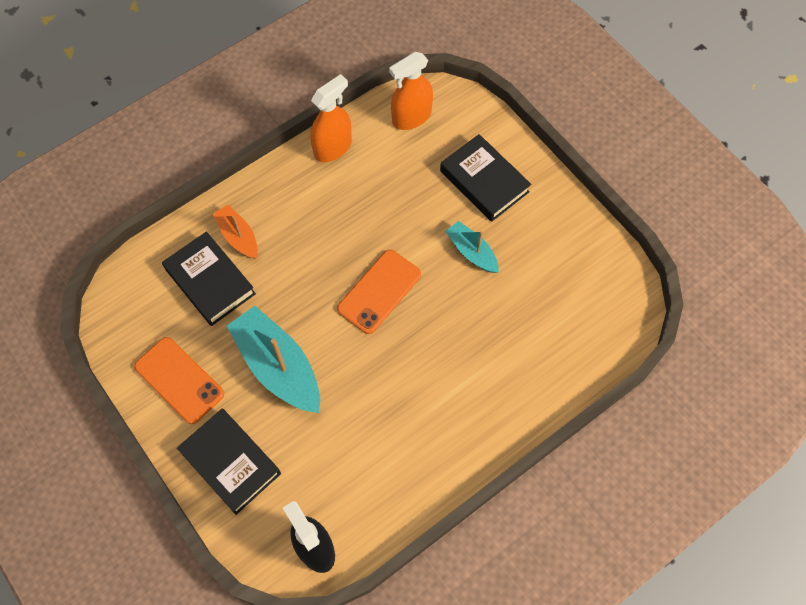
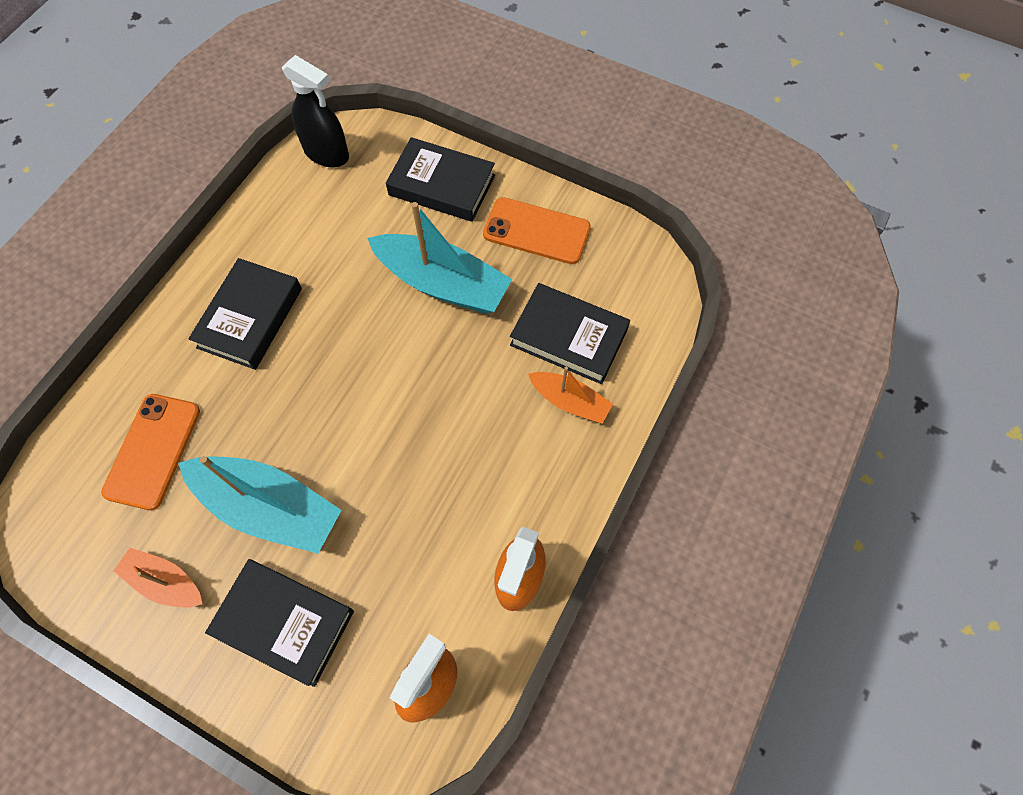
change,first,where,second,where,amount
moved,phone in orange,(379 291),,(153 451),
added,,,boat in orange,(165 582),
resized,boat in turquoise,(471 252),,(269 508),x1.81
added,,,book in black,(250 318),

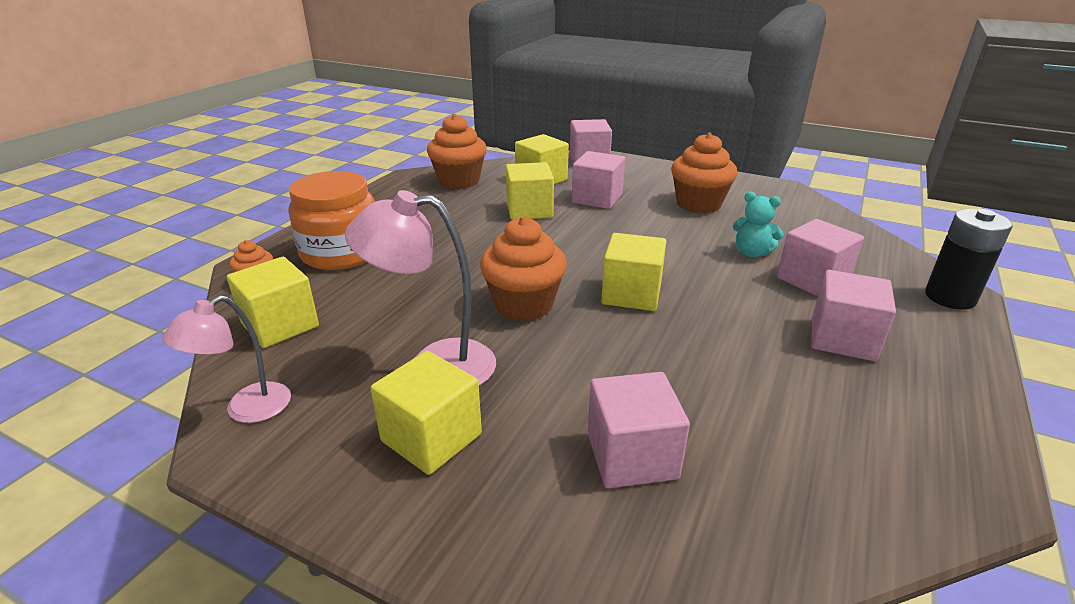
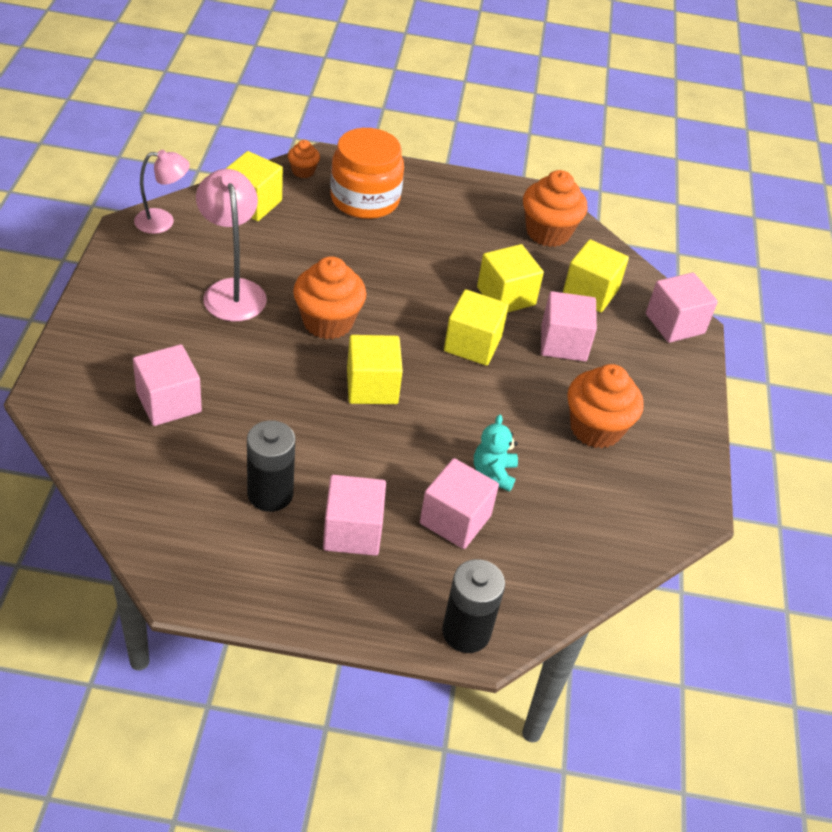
change,first,where,second,where,amount
turned,lamp in pink,(246 410),,(163 221),150 degrees clockwise
added,,,battery in black,(270 494),
moved,cube in yellow,(431 437),,(472 344),

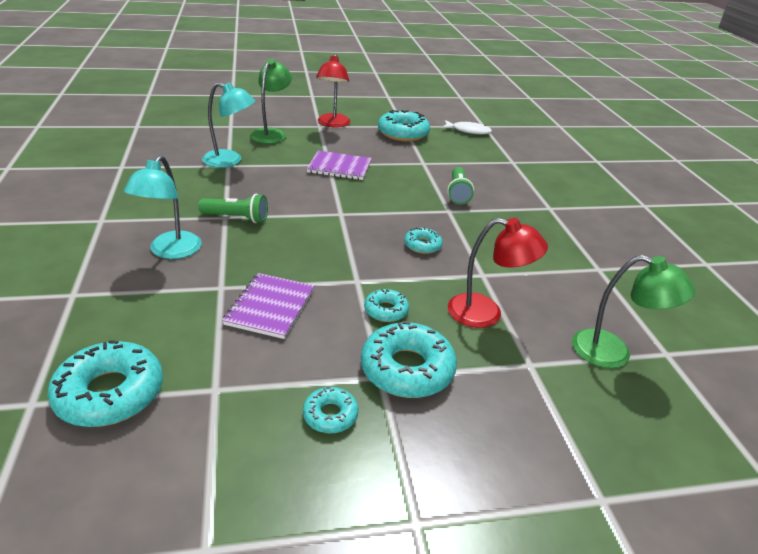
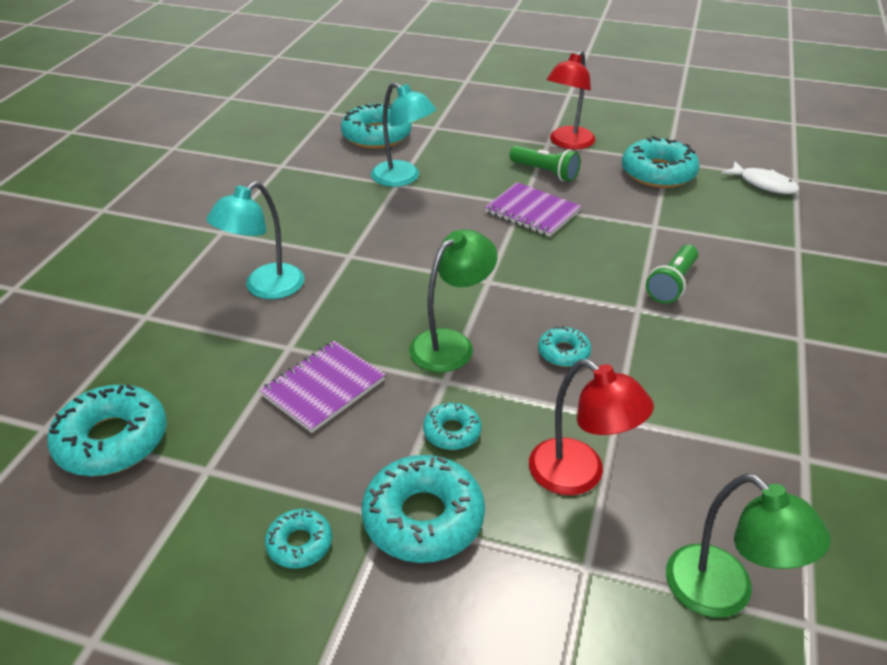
change,first,where,second,where,amount
added,,,donut in turquoise,(376 135),
moved,lamp in green,(272 133),,(451 344),
moved,flashlight in green,(237 218),,(545 172),

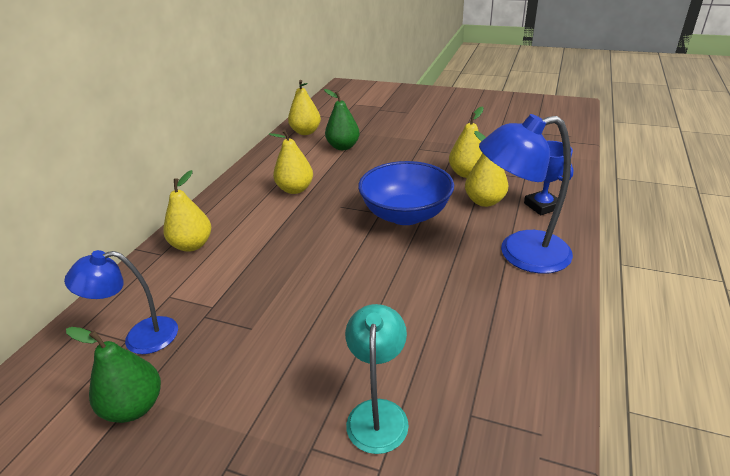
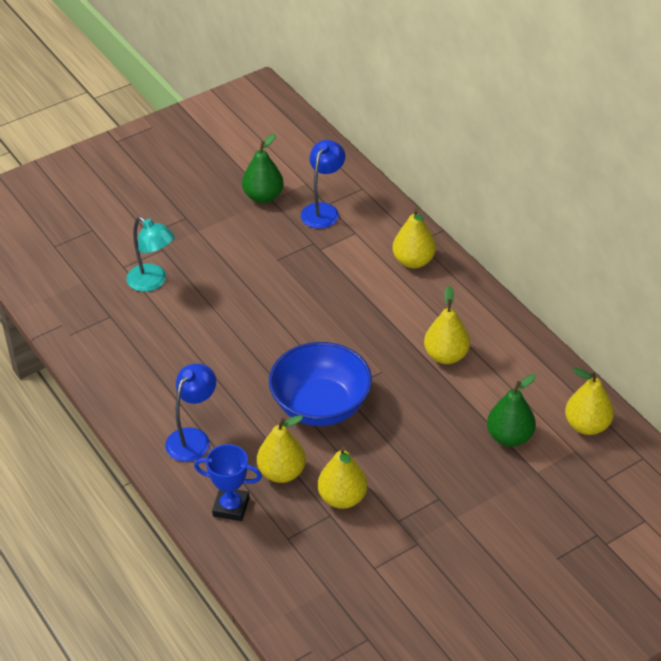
change,first,where,second,where,amount
resized,lamp in blue,(520 254),,(193 438),x0.64

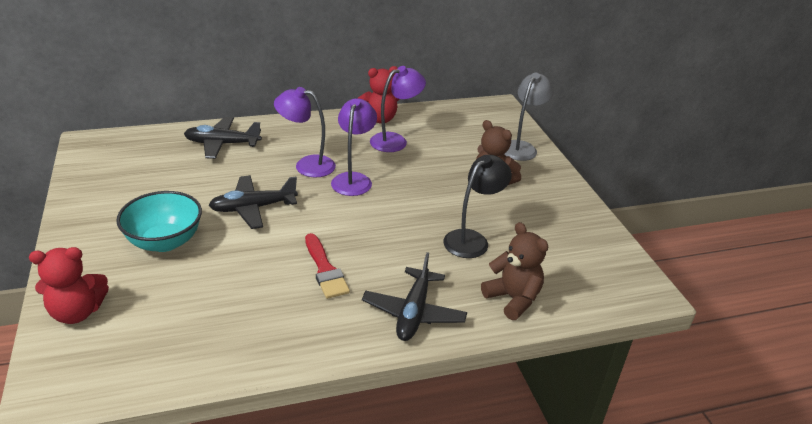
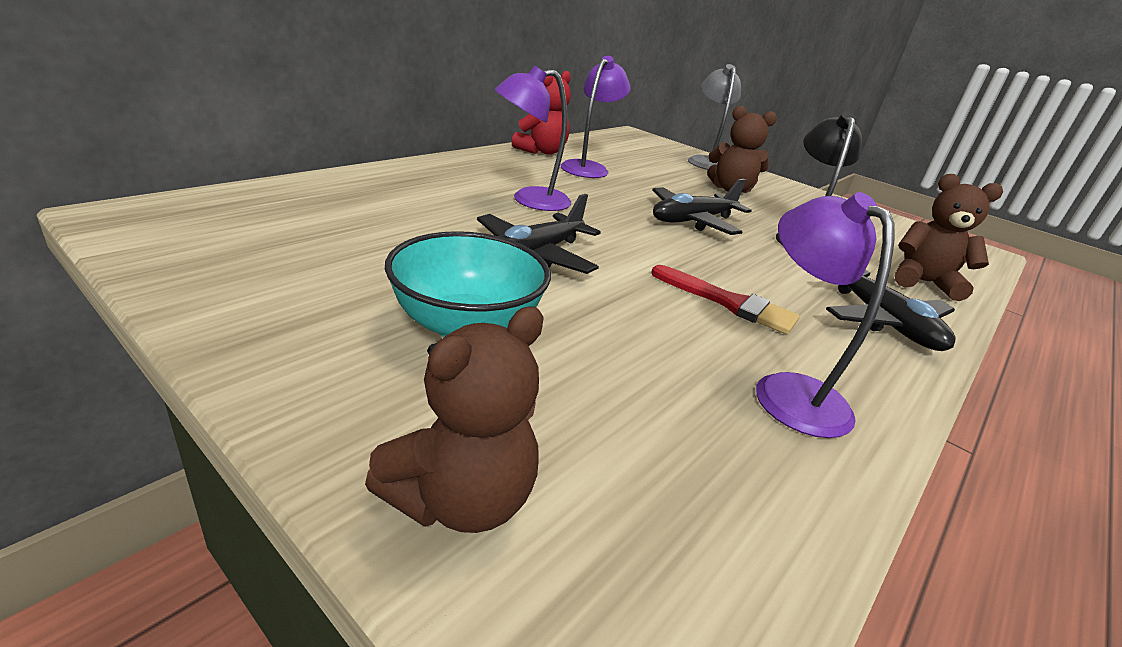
change,first,where,second,where,amount
recoloured,teddy bear in red,(77 312),teddy bear in brown,(461 499),
moved,plane in black,(222 144),,(692 221),
moved,lamp in purple,(353 179),,(788 391),

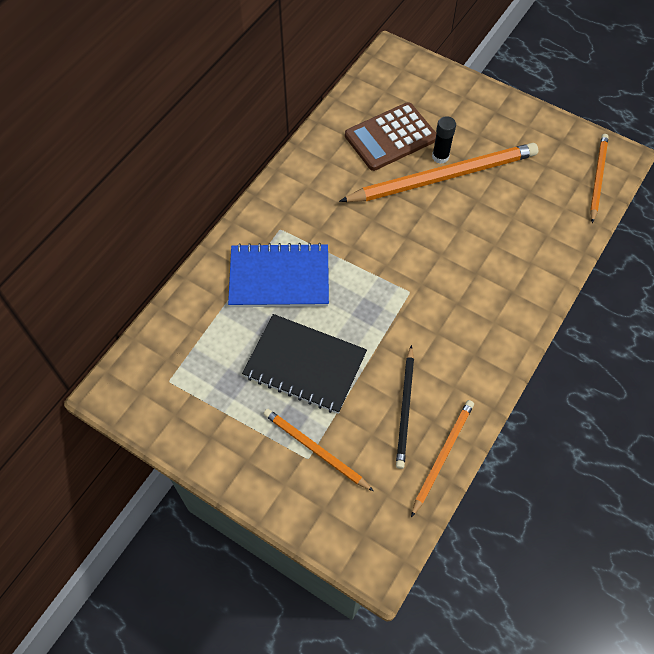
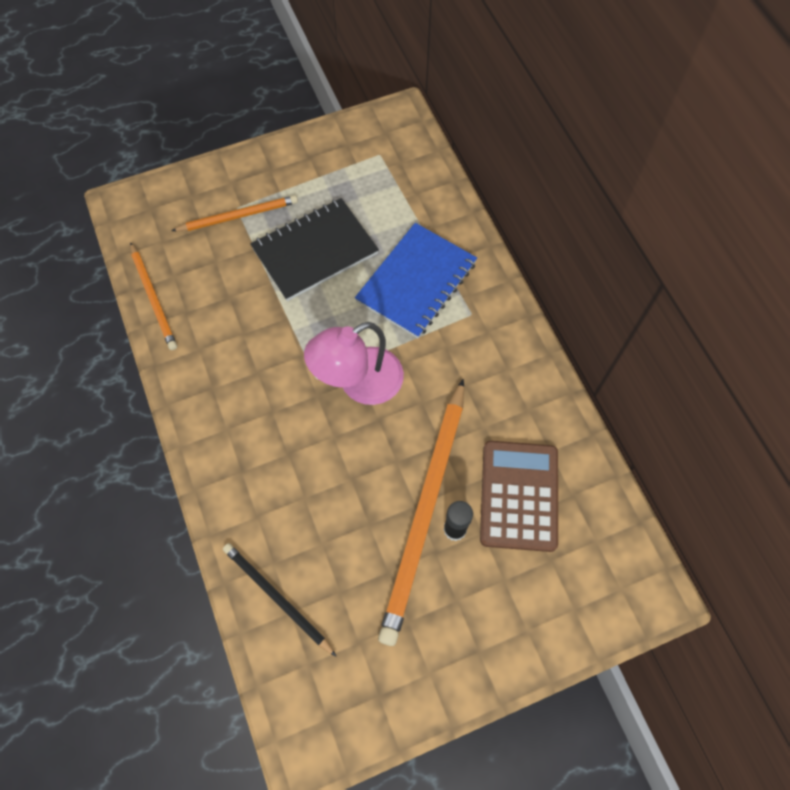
change,first,where,second,where,amount
moved,pencil in black,(405 408),,(277 597),
added,,,lamp in pink,(359 383),
removed,pencil in orange,(598 178),,,

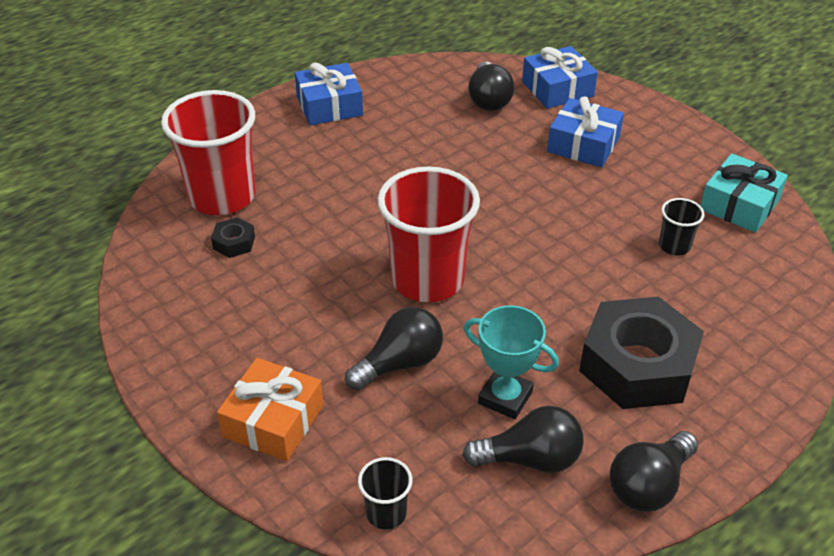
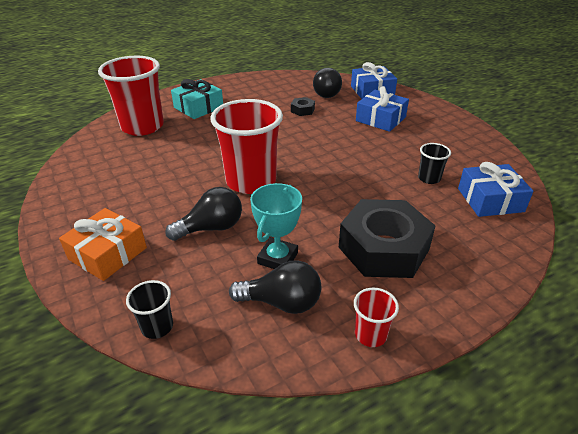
change,first,where,second,where,amount
moved,gift in turquoise,(739 205),,(198 107),
turned,trophy in turquoise,(505 397),,(277 258),75 degrees clockwise
moved,nut in black,(234 243),,(302 110),
replaced,light bulb in black,(649 485),cup in red,(370 334),
moved,gift in blue,(329 106),,(490 200),

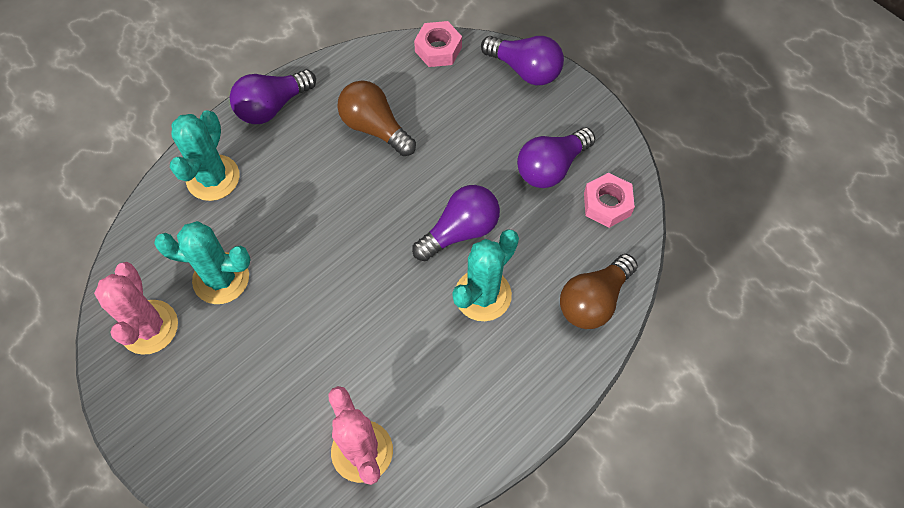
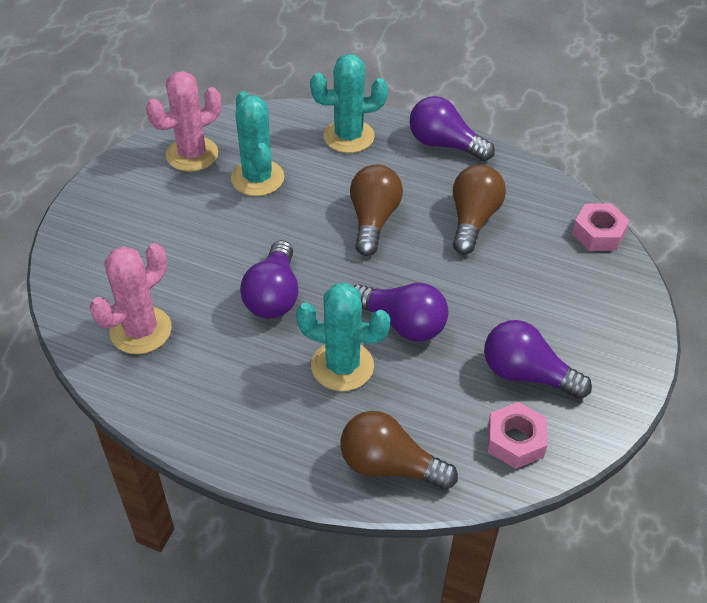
change,first,where,second,where,amount
moved,light bulb in purple,(525 70),,(273 295),
added,,,light bulb in brown,(373 220),

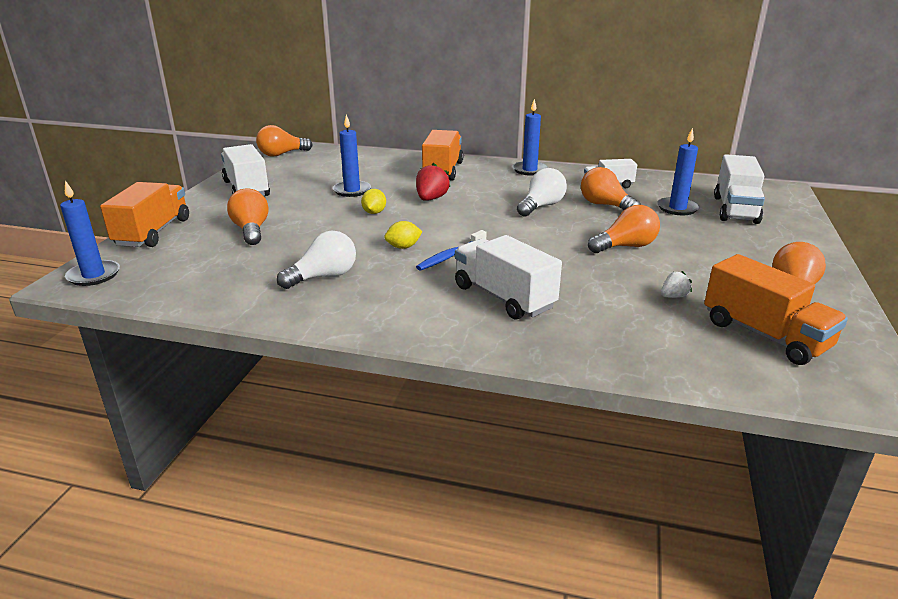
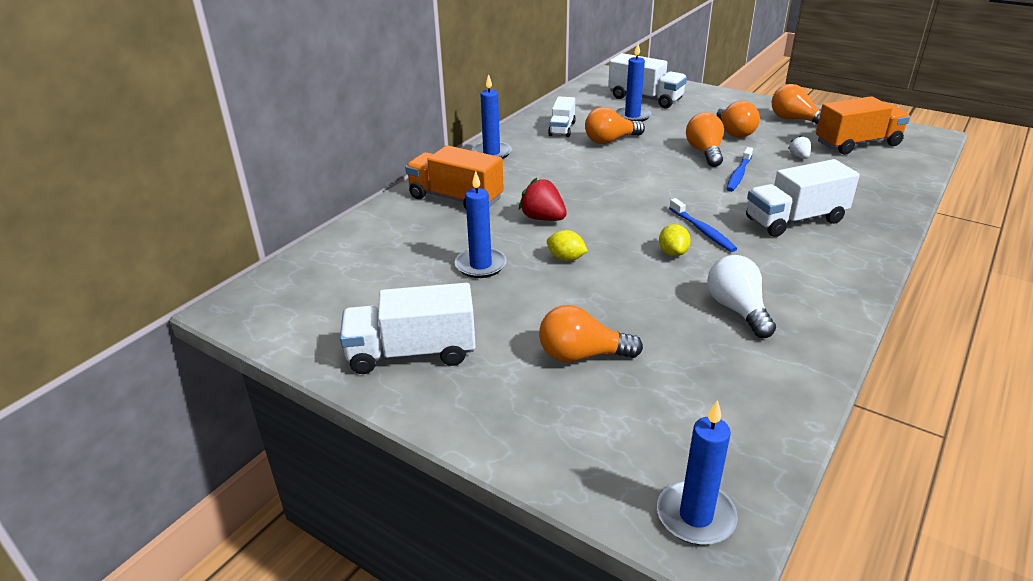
change,first,where,second,where,amount
moved,light bulb in orange,(282 154),,(734 132),
added,,,toothbrush in blue,(738 174),
removed,truck in orange,(153 232),,,
removed,light bulb in white,(541 206),,,

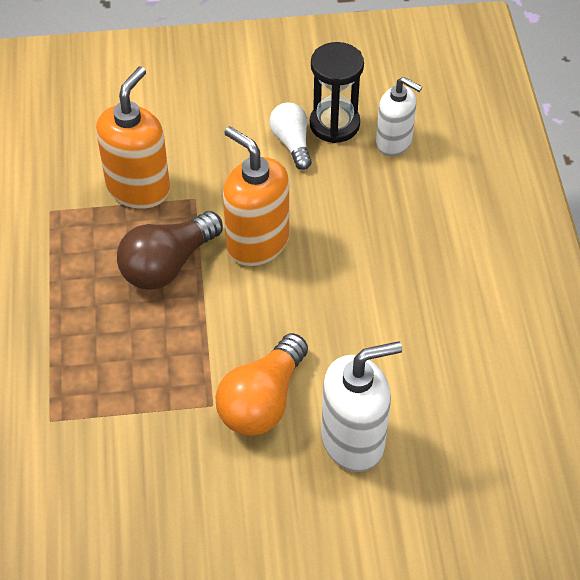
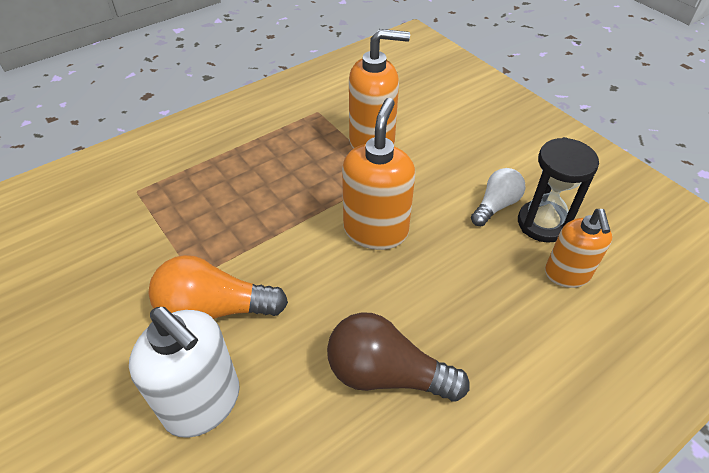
change,first,where,second,where,amount
moved,light bulb in brown,(168 264),,(386 374),
recoloured,soap dispenser in white,(394 142),soap dispenser in orange,(567 274),

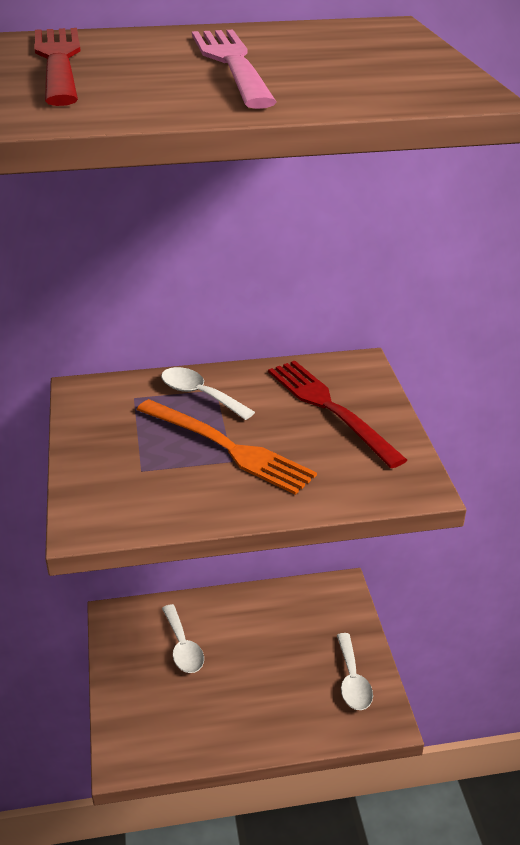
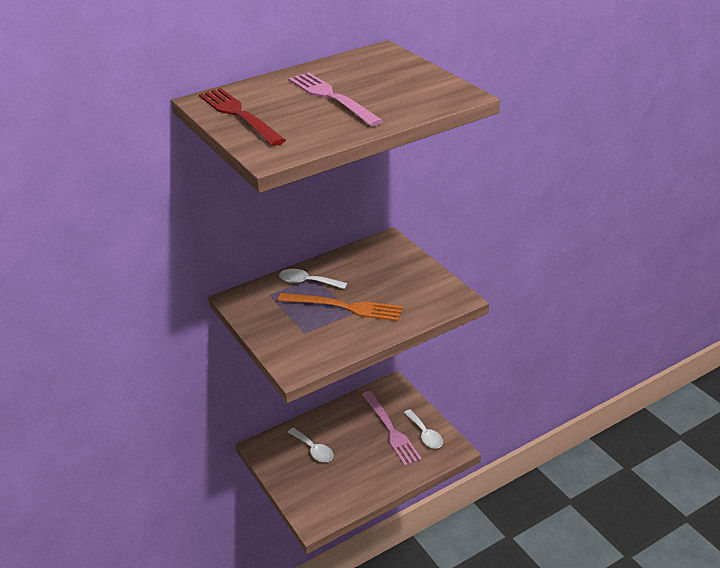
change,first,where,second,where,amount
added,,,fork in pink,(391 430),
removed,fork in red,(330 408),,,

